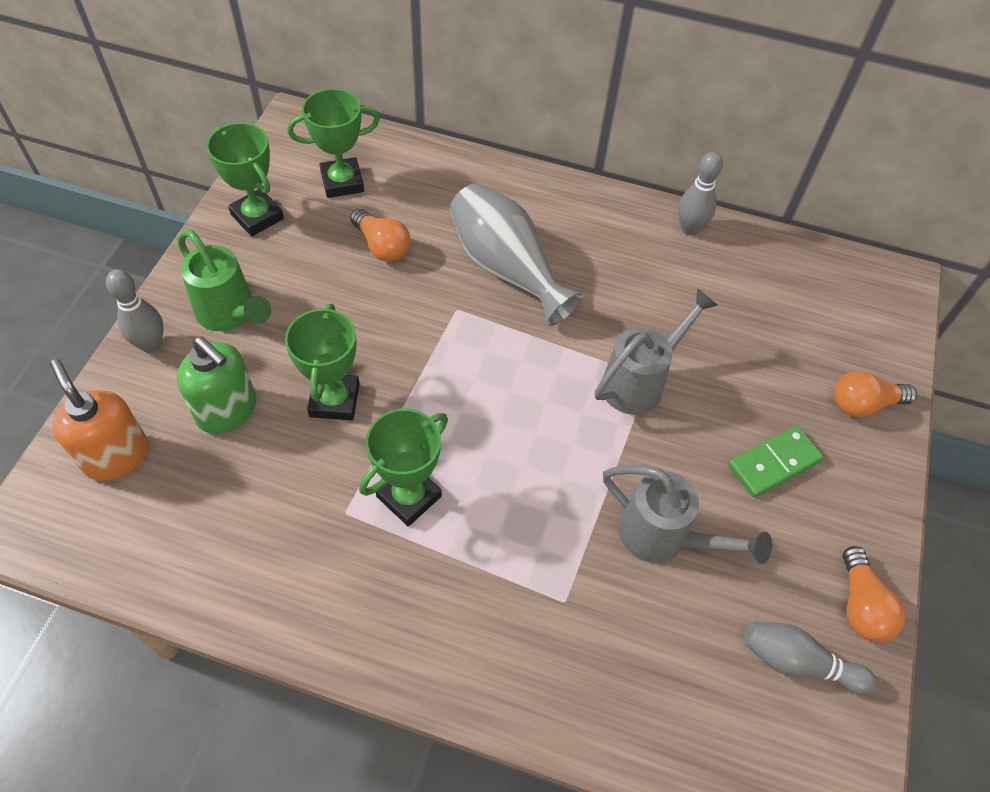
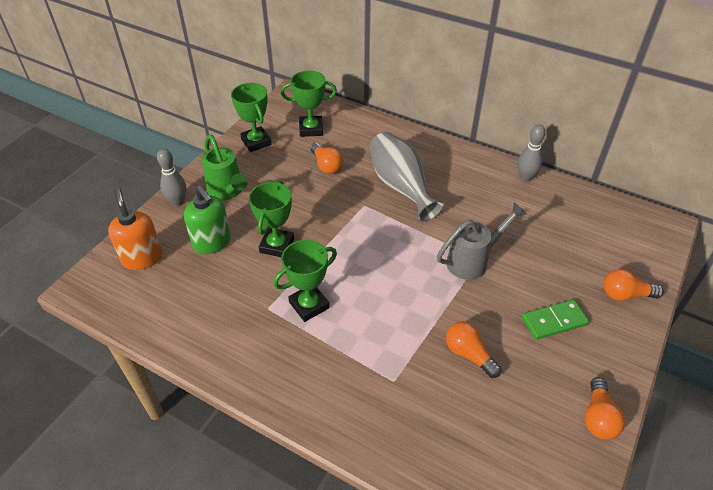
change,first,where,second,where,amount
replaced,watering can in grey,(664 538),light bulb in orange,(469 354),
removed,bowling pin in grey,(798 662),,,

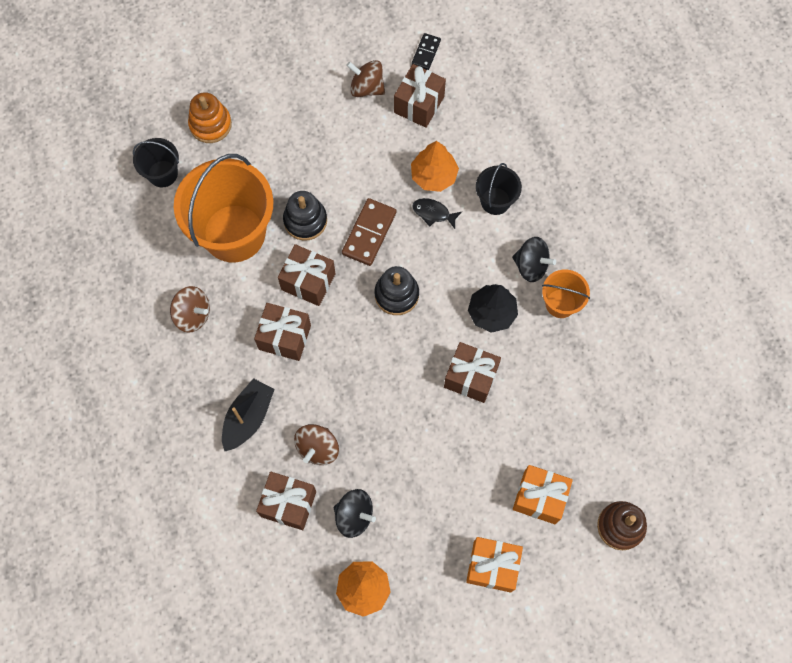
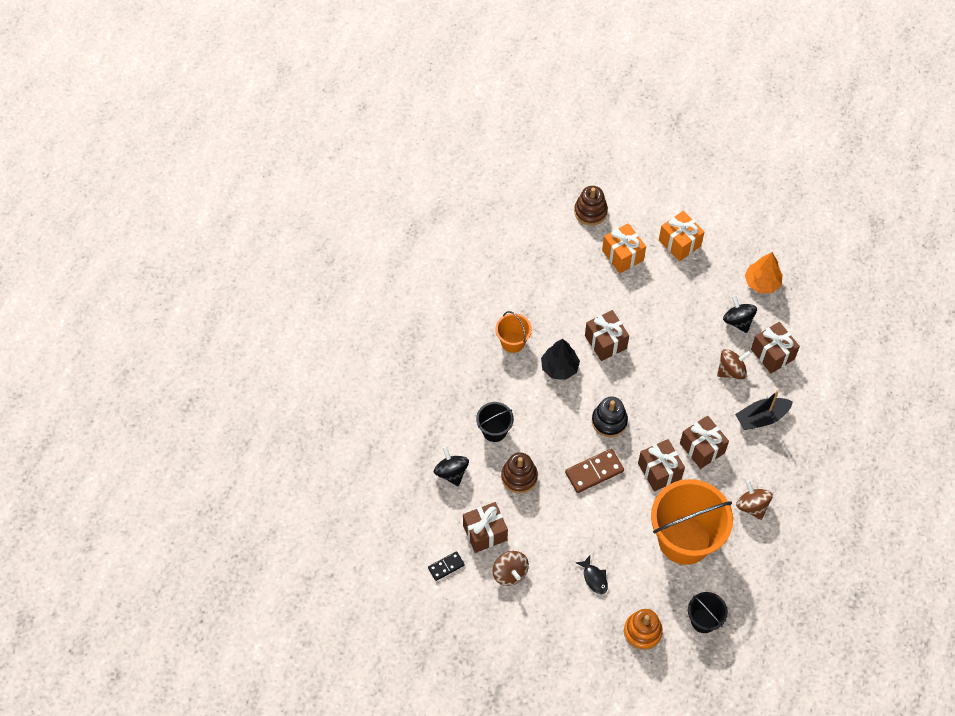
change,first,where,second,where,amount
moved,spinning top in black,(531 266),,(451 472),
replaced,tree in orange,(433 176),stacking toy in brown,(519 477),
moved,fish in black,(433 213),,(594 578),
removed,stacking toy in black,(305 220),,,

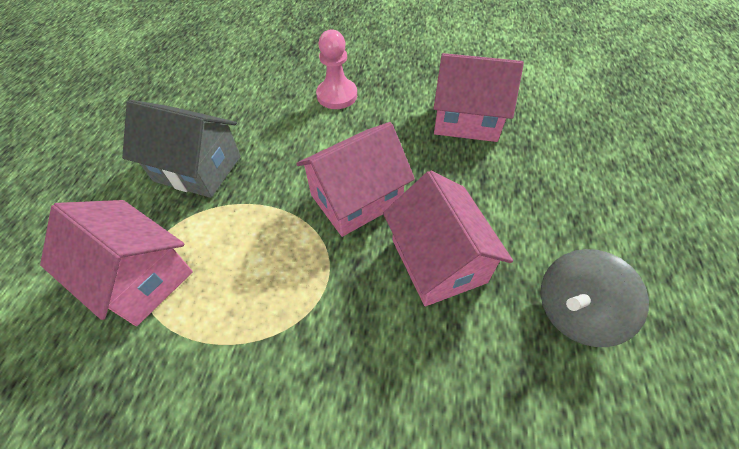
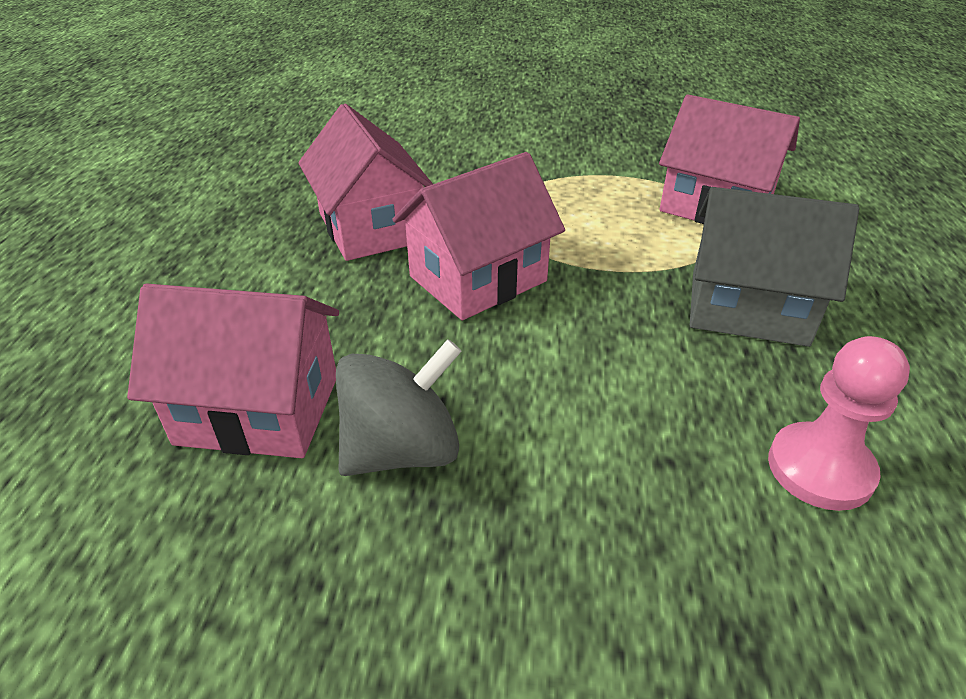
change,first,where,second,where,amount
moved,spinning top in grey,(574 311),,(402 450),
moved,pawn in pink,(337 95),,(820 468),

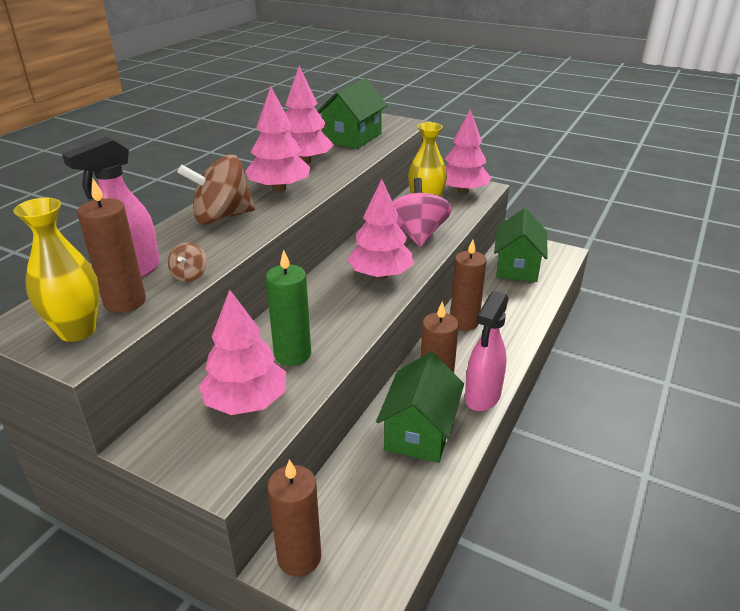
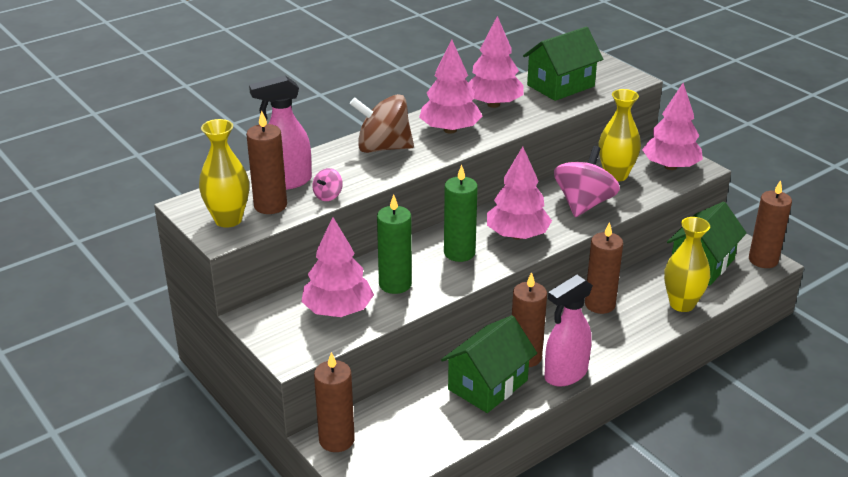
change,first,where,second,where,amount
recoloured,spinning top in brown,(190 275),spinning top in pink,(328 196),
added,,,candle in green,(459 253),
added,,,vase in yellow,(682 304),
added,,,candle in brown,(763 260),

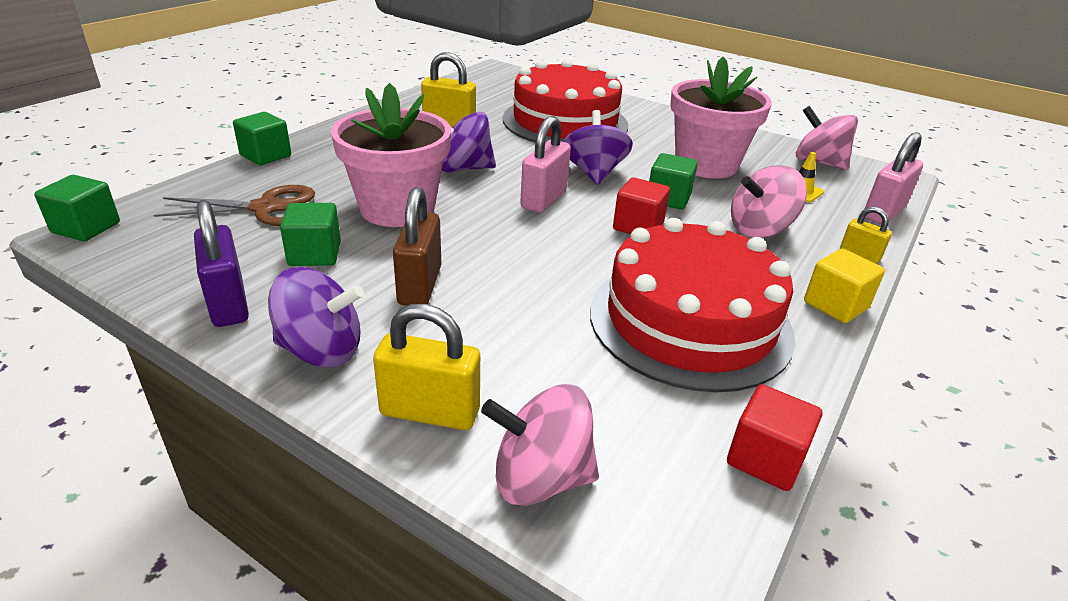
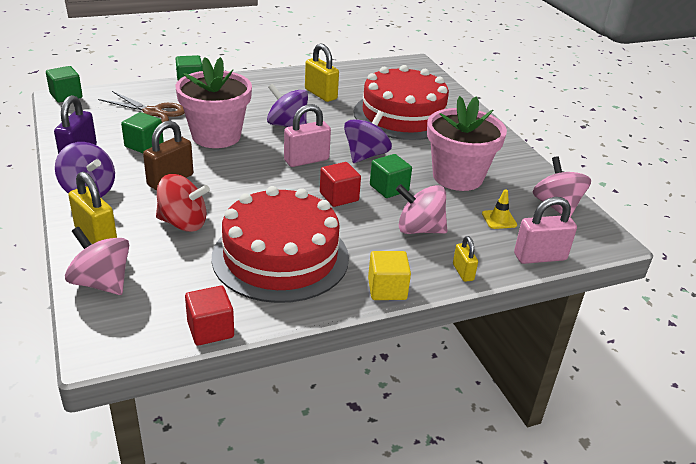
change,first,where,second,where,amount
added,,,spinning top in red,(183 223),

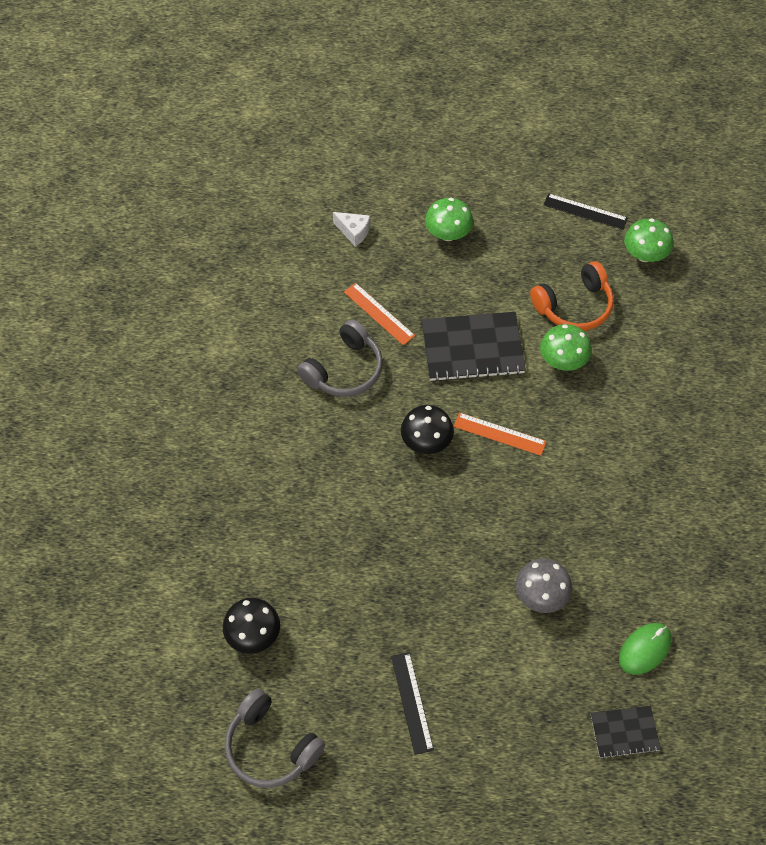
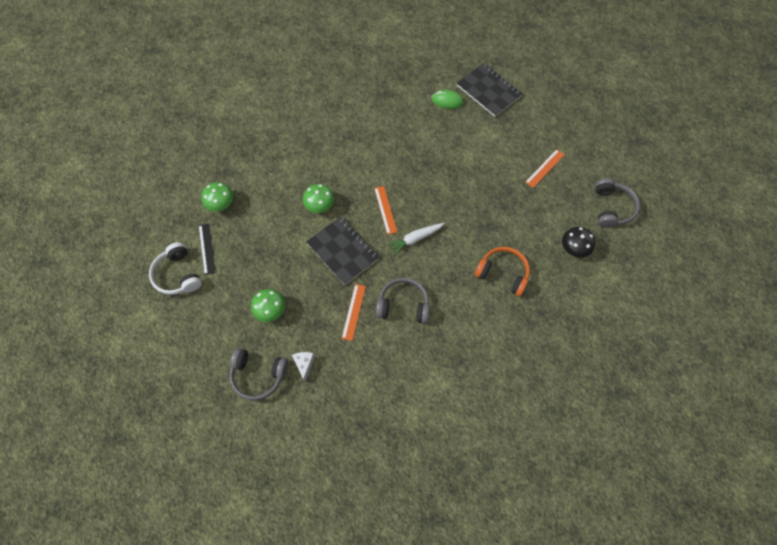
change,first,where,second,where,amount
added,,,headphones in white,(177 275),
added,,,headphones in grey,(258 375),
replaced,mushroom in black,(426 441),carrot in white,(415 239),
resized,notebook in black,(624 732),,(488 91),x1.81
moved,headphones in orange,(574 306),,(503 273),
recoloured,ruler in black,(412 702),ruler in orange,(544 168),
removed,mushroom in grey,(541 595),,,

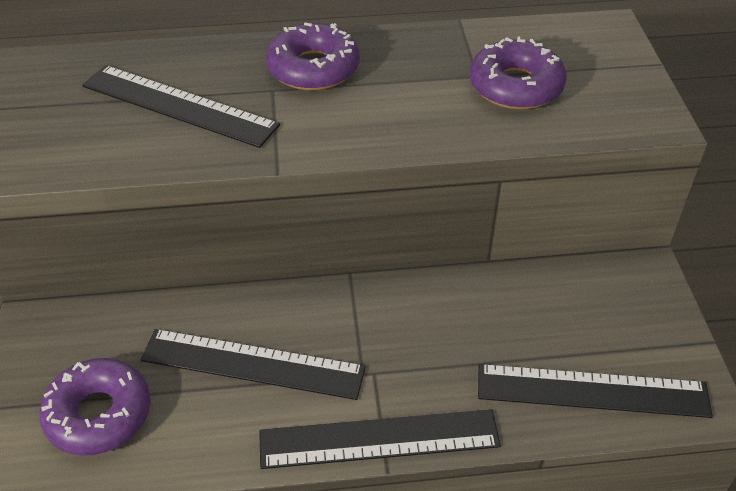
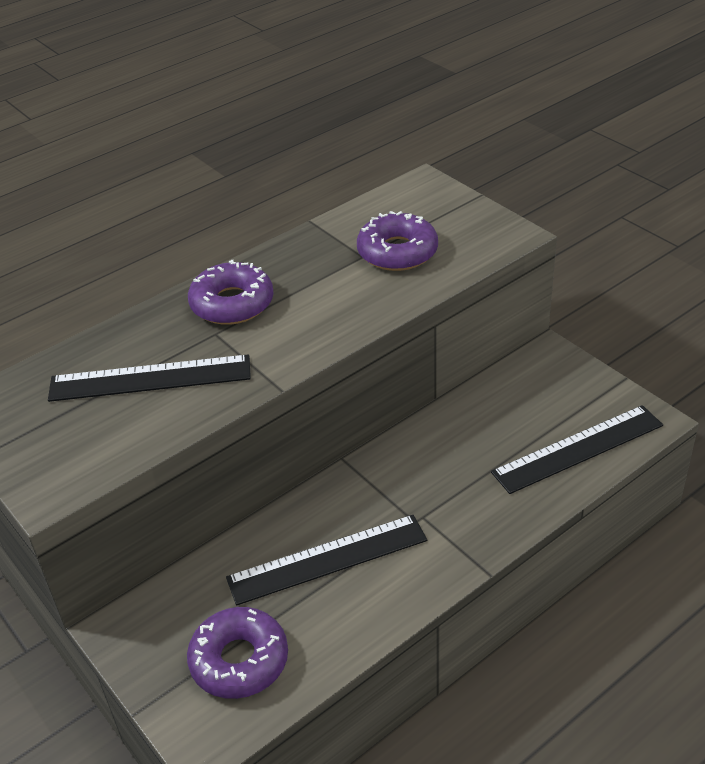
change,first,where,second,where,amount
removed,ruler in black,(379 439),,,

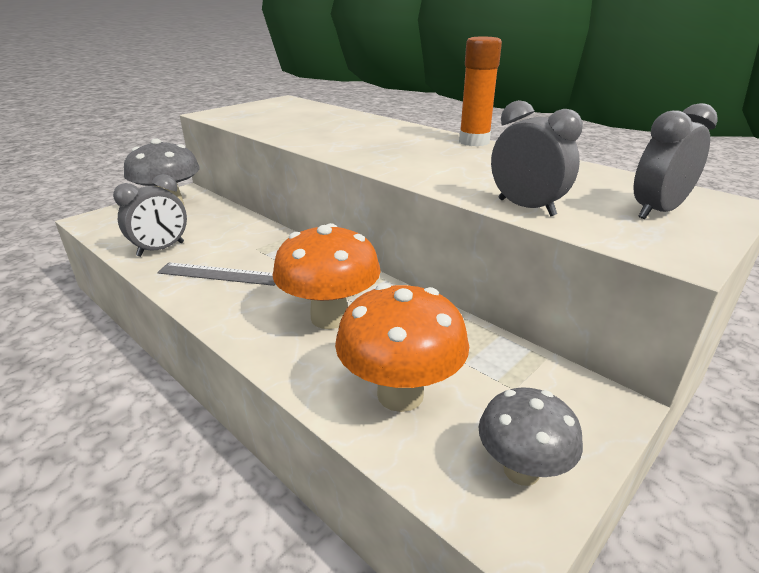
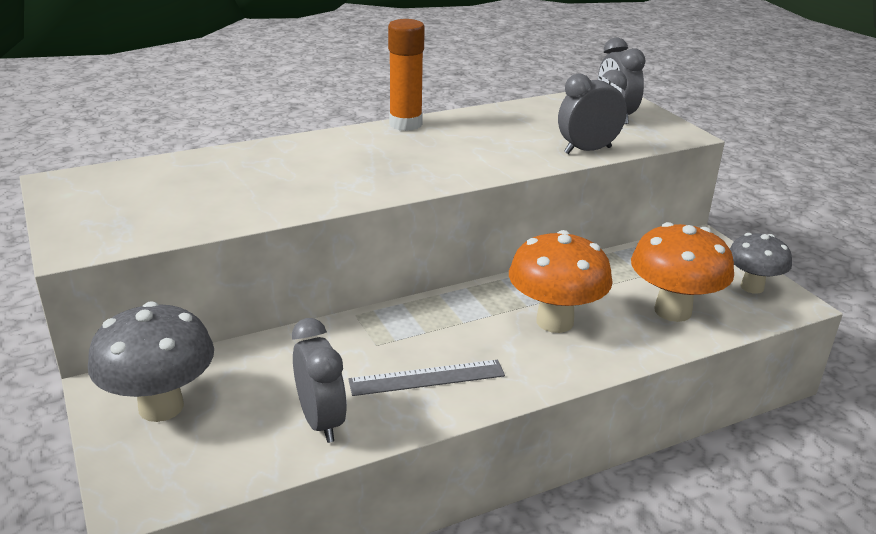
change,first,where,second,where,amount
turned,ruler in grey,(219 274),,(427 378),45 degrees clockwise

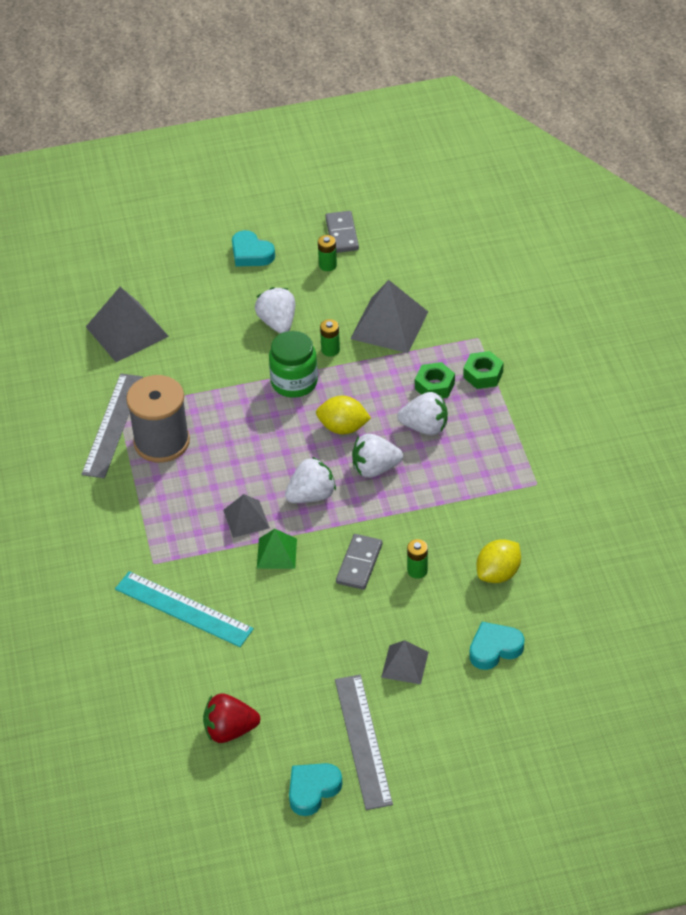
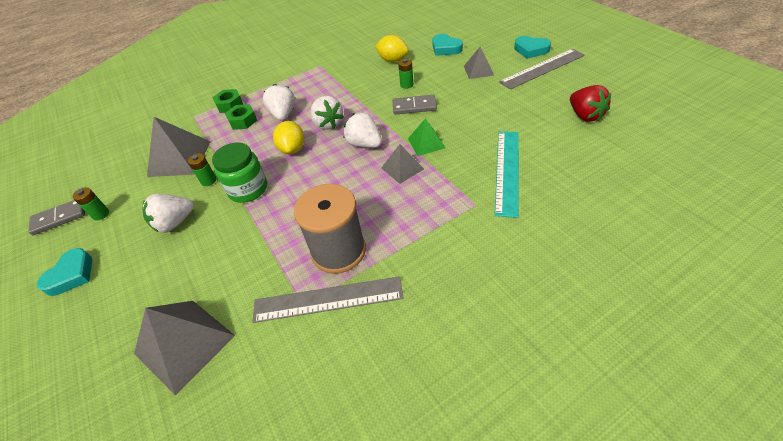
change,first,where,second,where,amount
moved,heart in turquoise,(312 790),,(531 50),

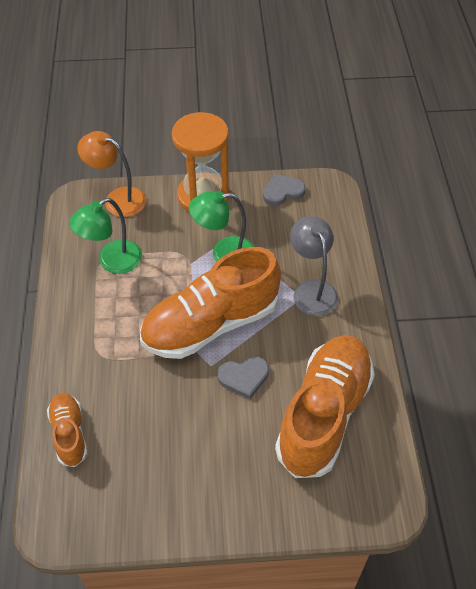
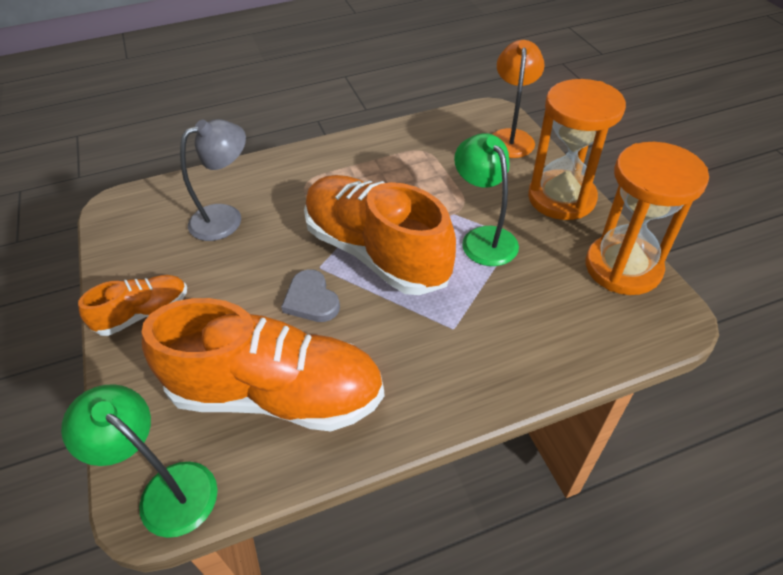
change,first,where,second,where,amount
moved,lamp in green,(112 262),,(167 489),
moved,shoe in orange,(69 434),,(143 313),
moved,lamp in grey,(312 290),,(226 218),
replaced,heart in grey,(282 192),hourglass in orange,(623 267),

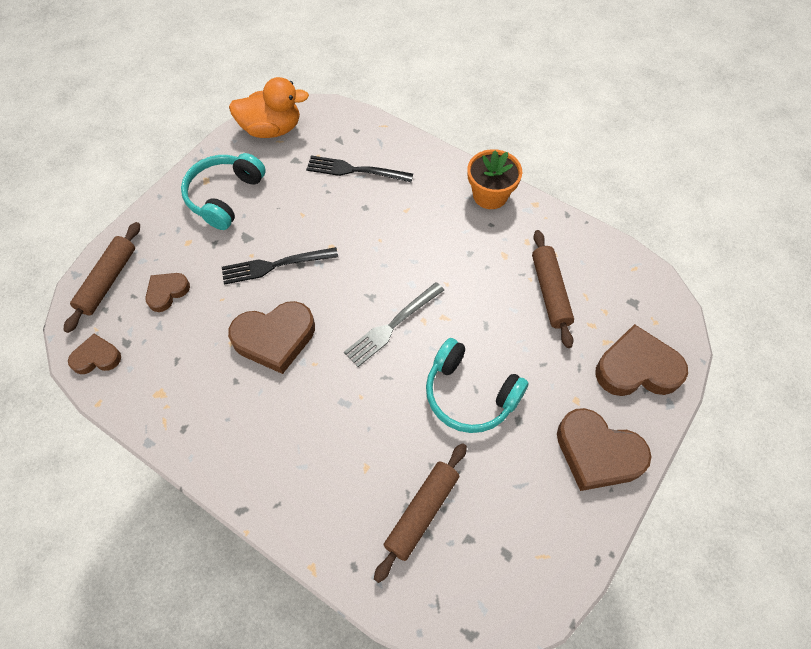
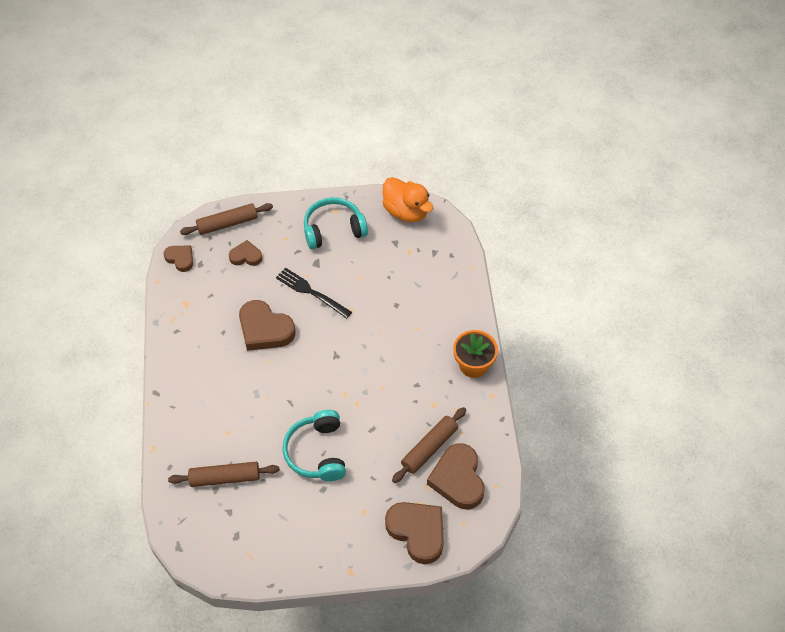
change,first,where,second,where,amount
moved,heart in brown,(597 453),,(458 479),
removed,fork in black,(354 170),,,
removed,fork in grey,(392 326),,,

